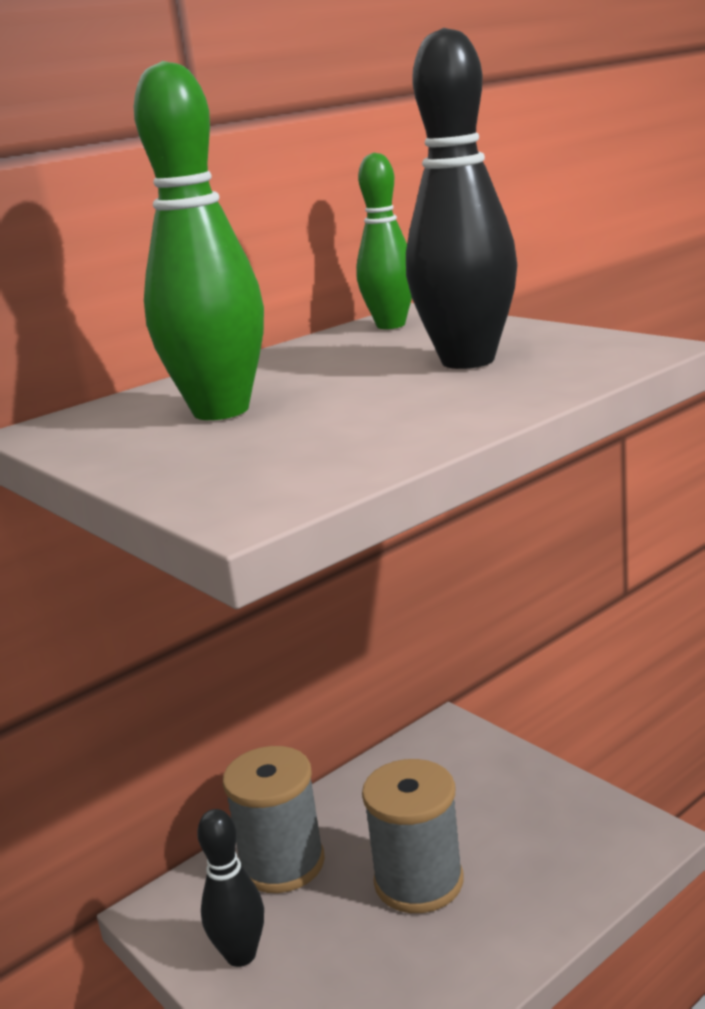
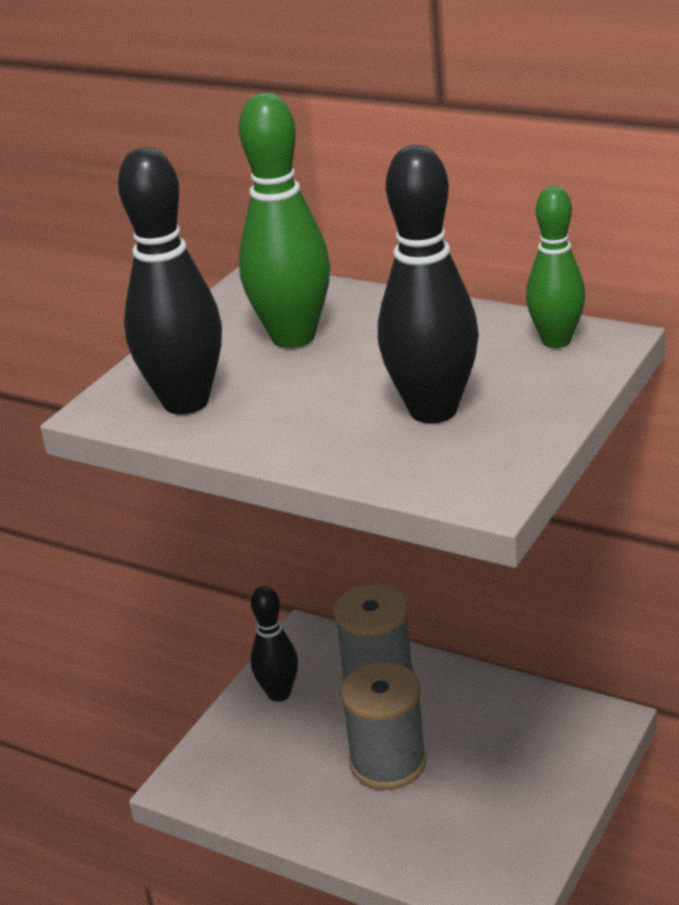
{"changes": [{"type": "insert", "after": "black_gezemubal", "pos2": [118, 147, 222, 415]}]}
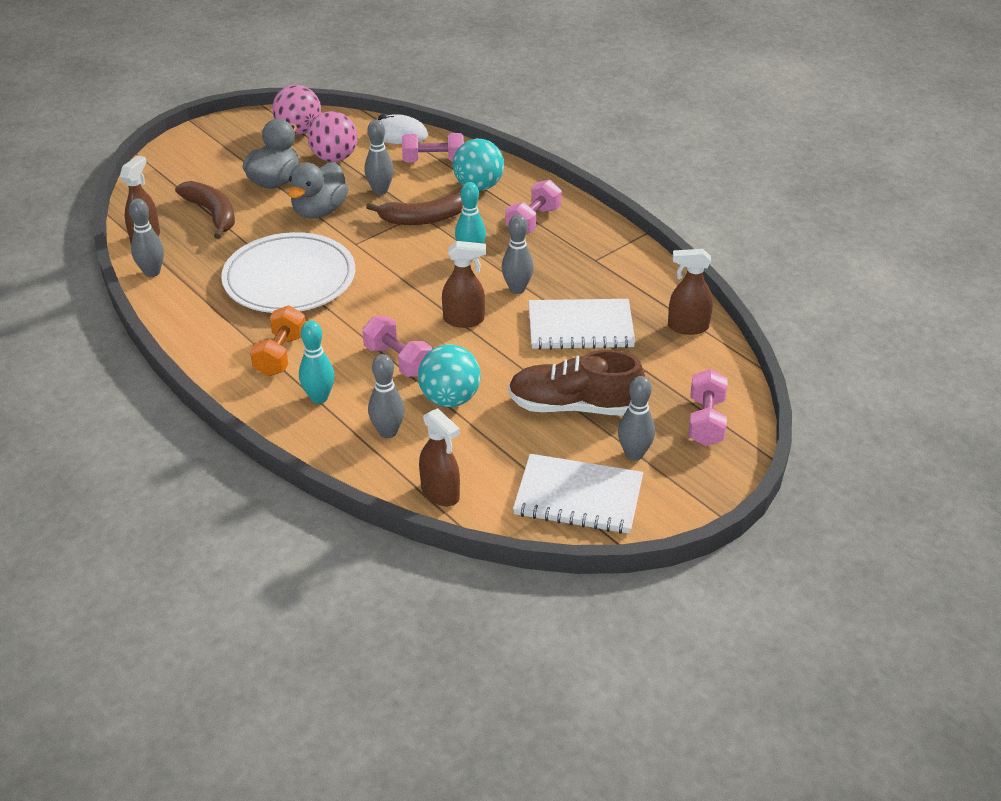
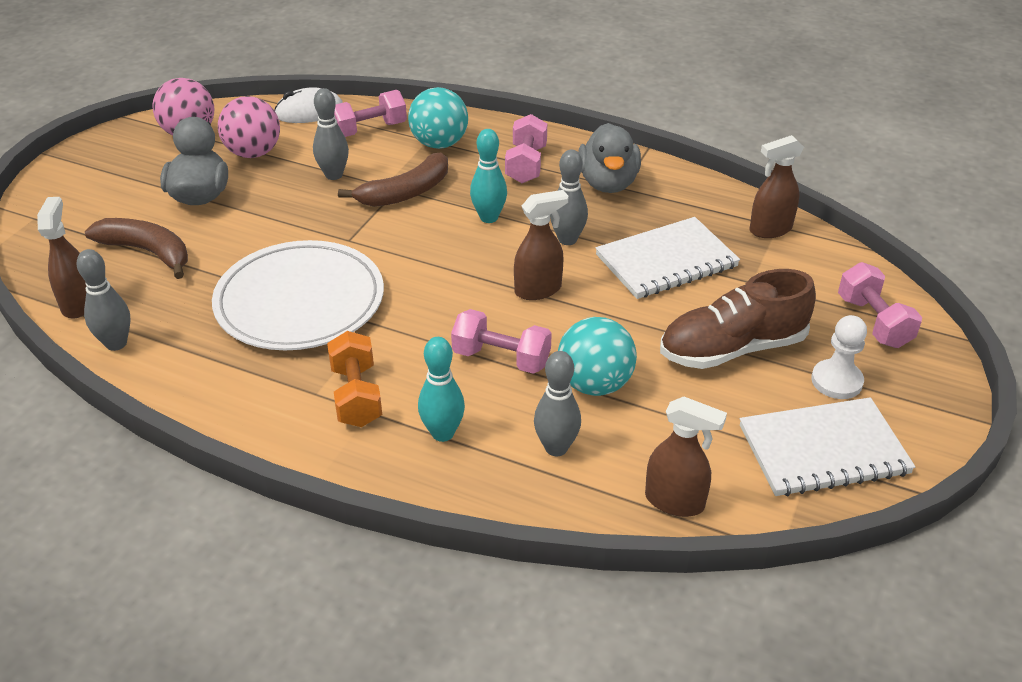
{"changes": [{"type": "move", "before": "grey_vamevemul", "pos1": [288, 162, 348, 219], "pos2": [578, 123, 641, 193]}, {"type": "replace", "before": "grey_gezemubal", "after": "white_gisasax", "pos1": [618, 376, 655, 461], "pos2": [811, 315, 867, 399]}]}
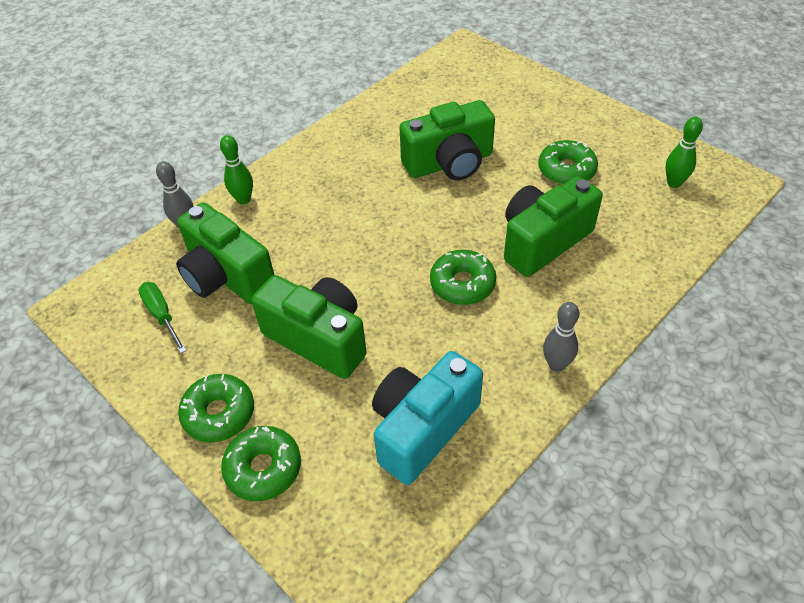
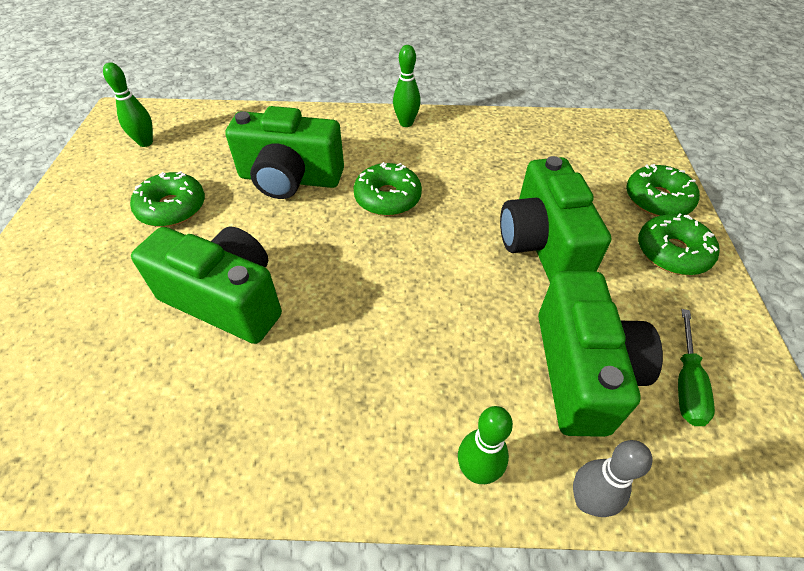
{"changes": [{"type": "delete", "before": "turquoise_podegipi", "pos1": [372, 351, 483, 485]}, {"type": "recolor", "before": "grey_gezemubal", "after": "green_gezemubal", "pos1": [543, 302, 579, 372], "pos2": [393, 45, 421, 127]}]}
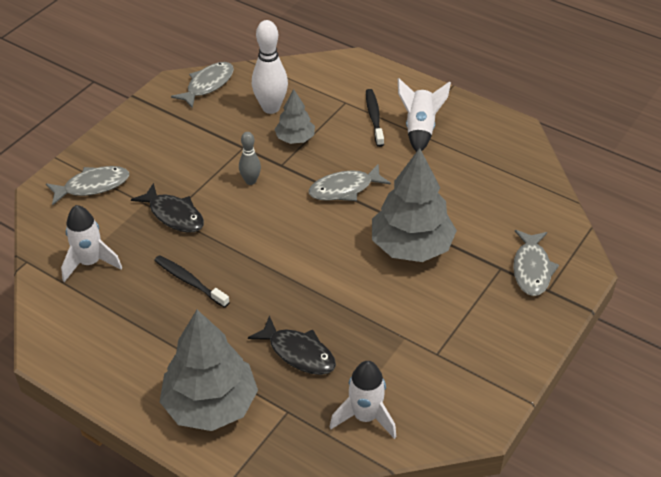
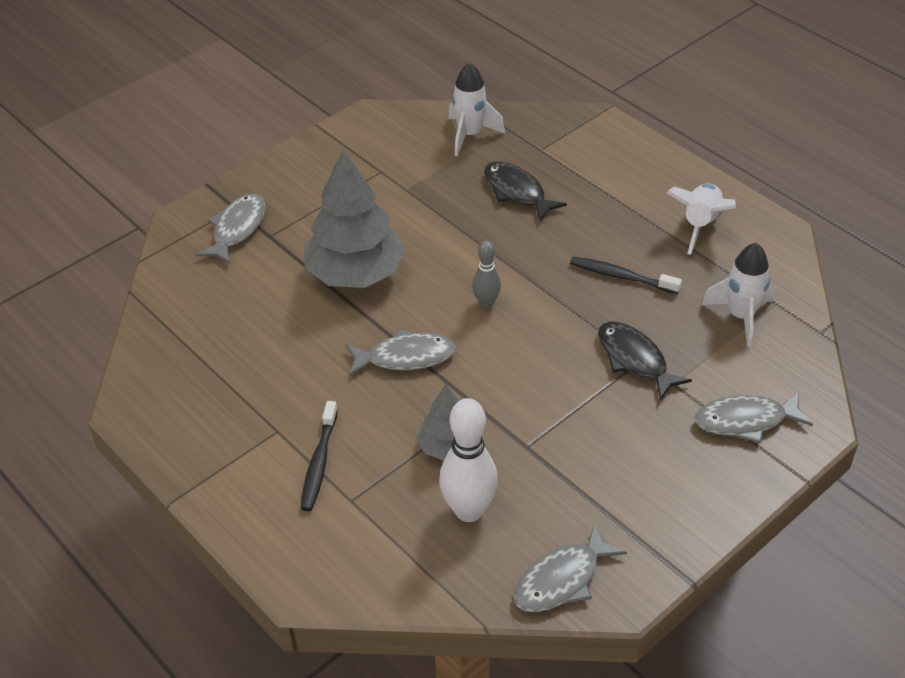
{"changes": [{"type": "rotate", "before": "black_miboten", "pos1": [154, 255, 230, 308], "pos2": [570, 257, 682, 294], "turn": 150}, {"type": "delete", "before": "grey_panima", "pos1": [160, 310, 258, 431]}, {"type": "move", "before": "grey_gezemubal", "pos1": [239, 132, 261, 185], "pos2": [472, 241, 501, 308]}, {"type": "move", "before": "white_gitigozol", "pos1": [398, 78, 451, 152], "pos2": [666, 183, 736, 255]}]}
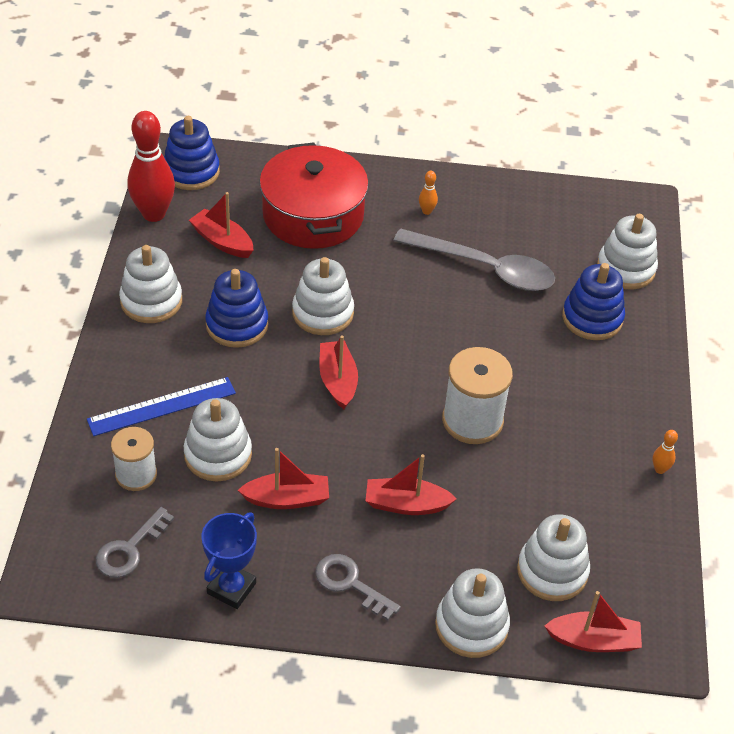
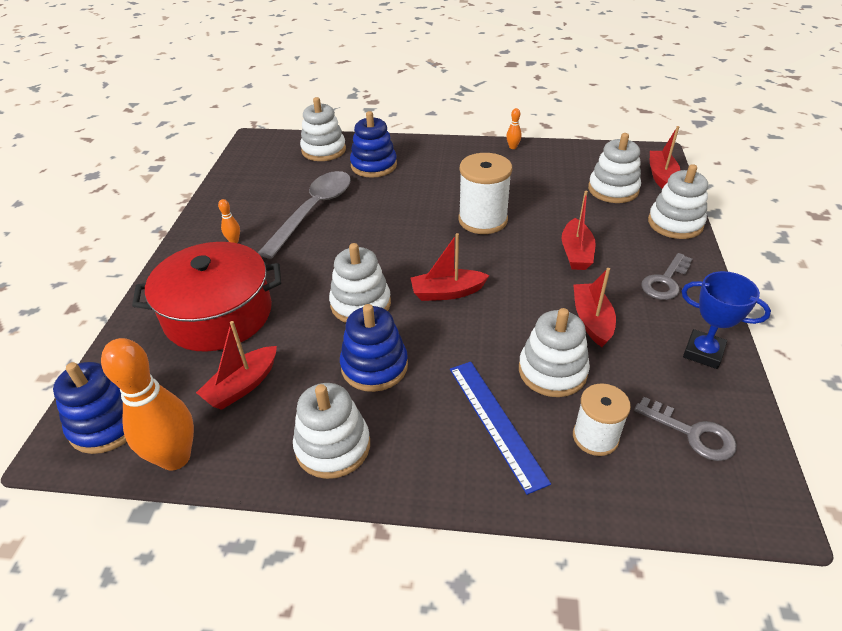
{"changes": [{"type": "recolor", "before": "red_gezemubal", "after": "orange_gezemubal", "pos1": [128, 111, 175, 222], "pos2": [101, 338, 194, 470]}]}
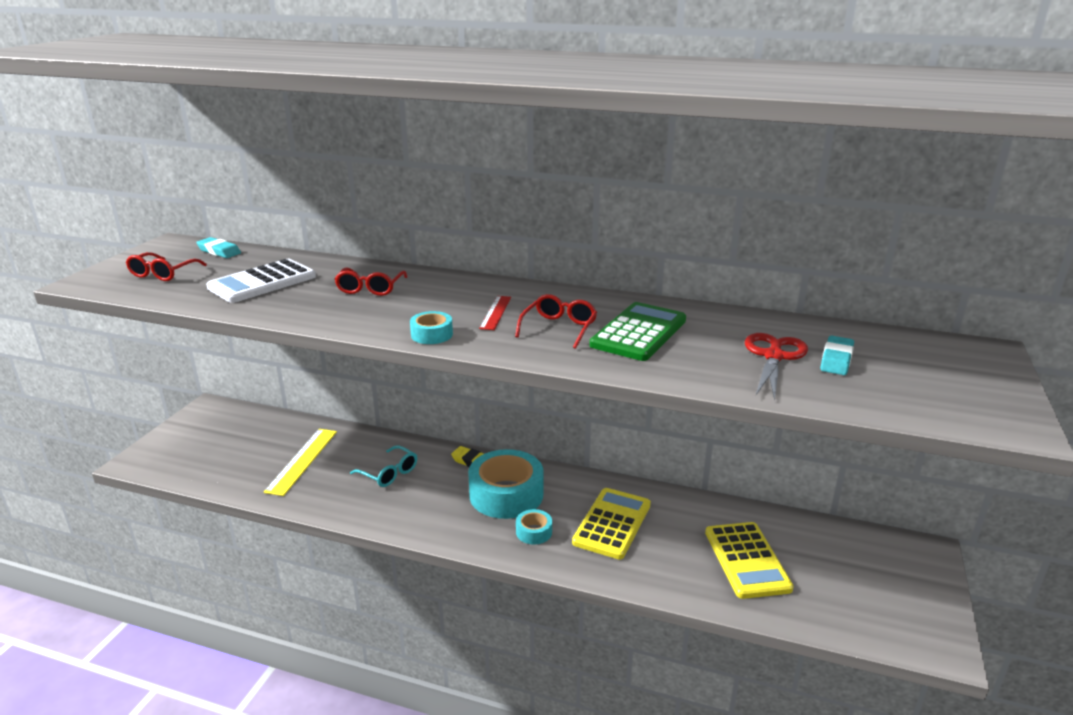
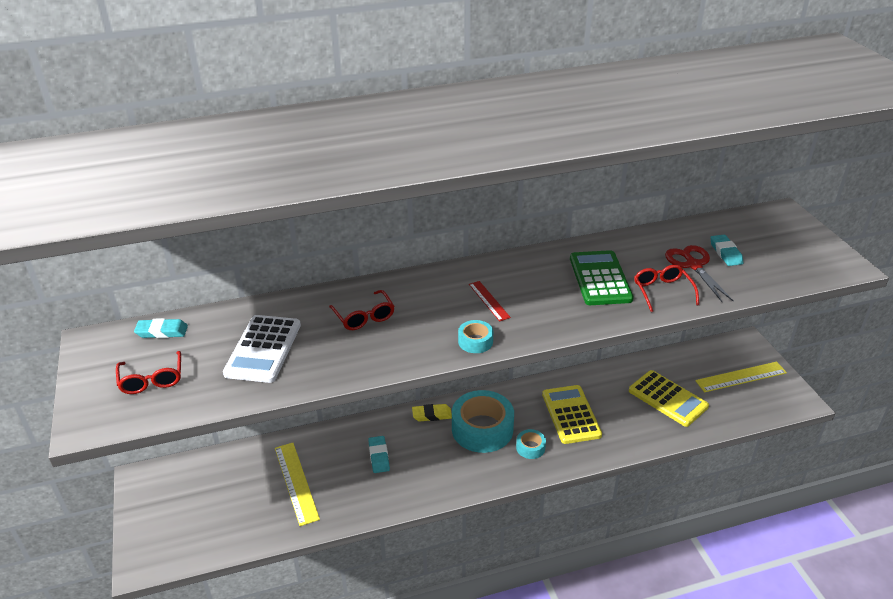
{"changes": [{"type": "replace", "before": "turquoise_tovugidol", "after": "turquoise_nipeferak", "pos1": [350, 445, 417, 487], "pos2": [368, 436, 390, 473]}, {"type": "move", "before": "red_tovugidol", "pos1": [515, 294, 597, 349], "pos2": [634, 265, 699, 312]}, {"type": "insert", "after": "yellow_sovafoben", "pos2": [695, 362, 787, 392]}]}
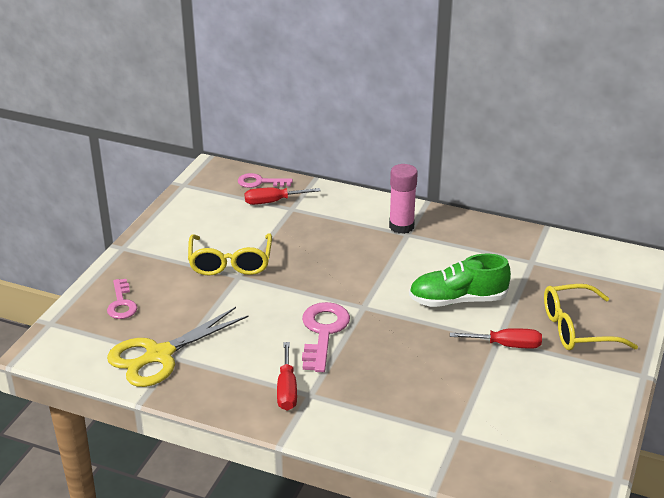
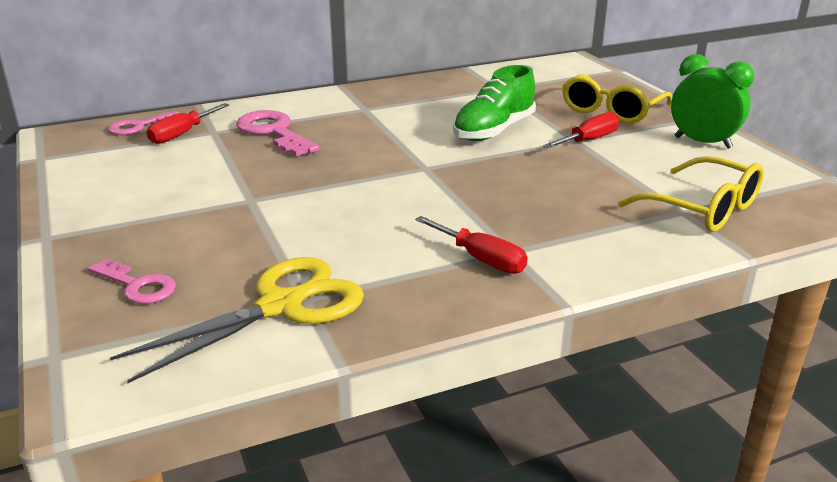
{"changes": [{"type": "rotate", "before": "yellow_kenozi", "pos1": [107, 307, 249, 387], "pos2": [110, 257, 364, 383], "turn": -135}, {"type": "move", "before": "yellow_tovugidol", "pos1": [188, 233, 272, 276], "pos2": [618, 156, 764, 232]}, {"type": "move", "before": "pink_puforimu", "pos1": [302, 302, 350, 372], "pos2": [236, 110, 319, 156]}, {"type": "delete", "before": "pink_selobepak", "pos1": [389, 164, 418, 234]}, {"type": "insert", "after": "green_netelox", "pos2": [671, 54, 754, 149]}]}
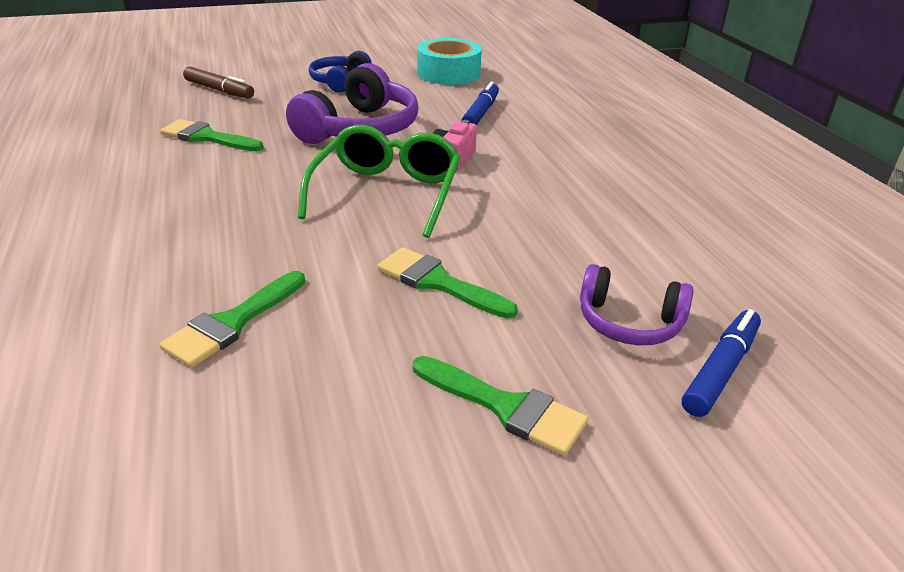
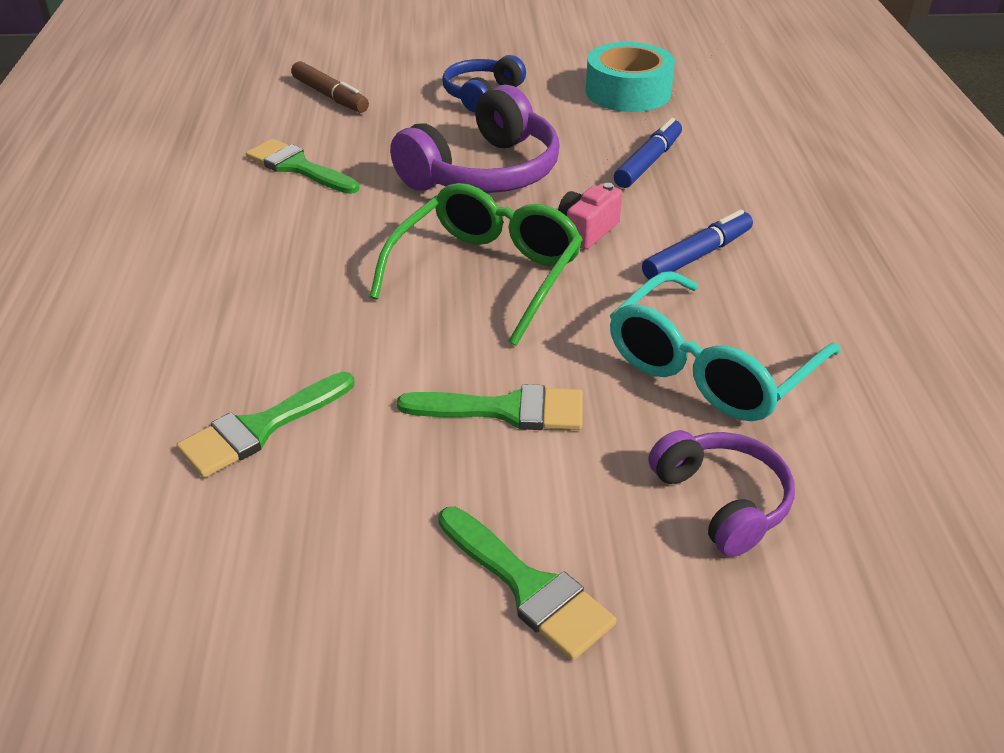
{"changes": [{"type": "rotate", "before": "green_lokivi", "pos1": [377, 247, 518, 319], "pos2": [397, 384, 583, 430], "turn": 135}, {"type": "rotate", "before": "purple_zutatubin", "pos1": [580, 264, 694, 345], "pos2": [649, 430, 795, 557], "turn": -150}, {"type": "move", "before": "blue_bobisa", "pos1": [682, 309, 761, 417], "pos2": [642, 210, 753, 280]}, {"type": "insert", "after": "turquoise_tovugidol", "pos2": [610, 271, 841, 421]}]}
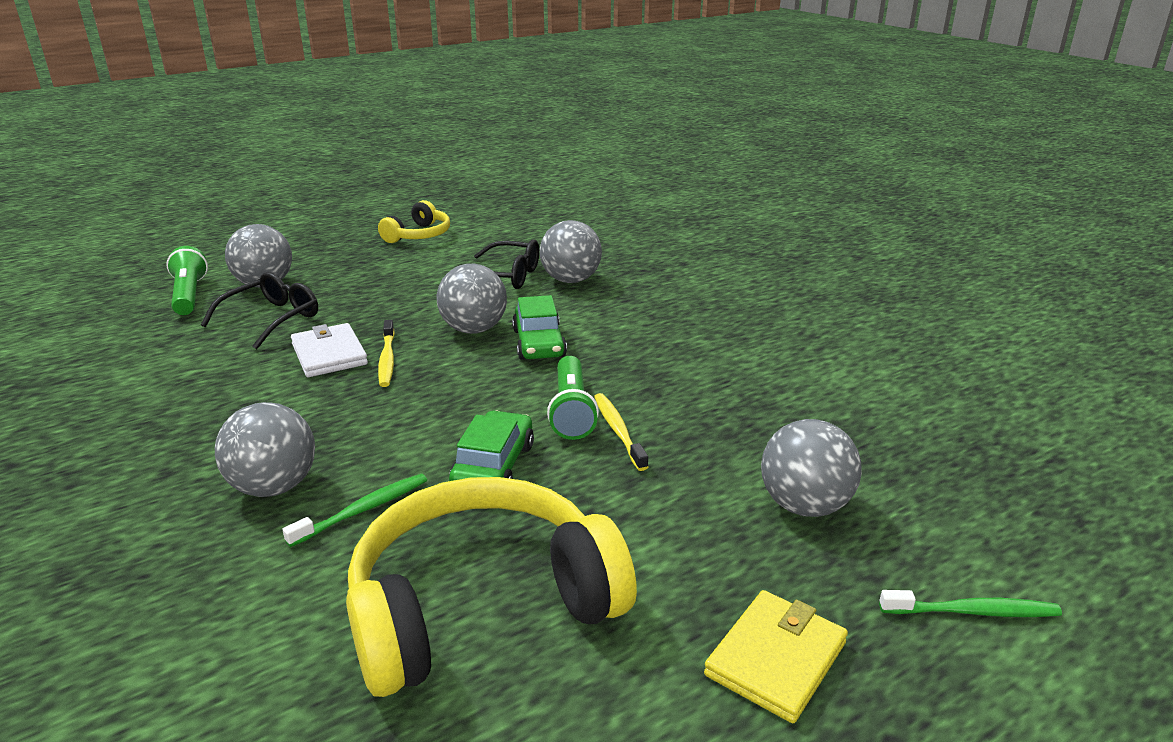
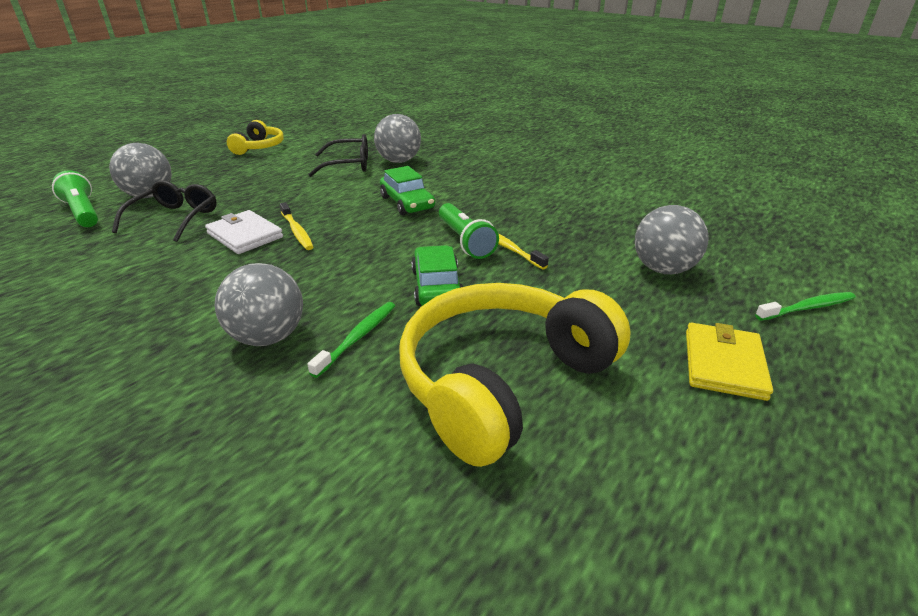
{"changes": [{"type": "delete", "before": "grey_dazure", "pos1": [436, 264, 507, 334]}]}
